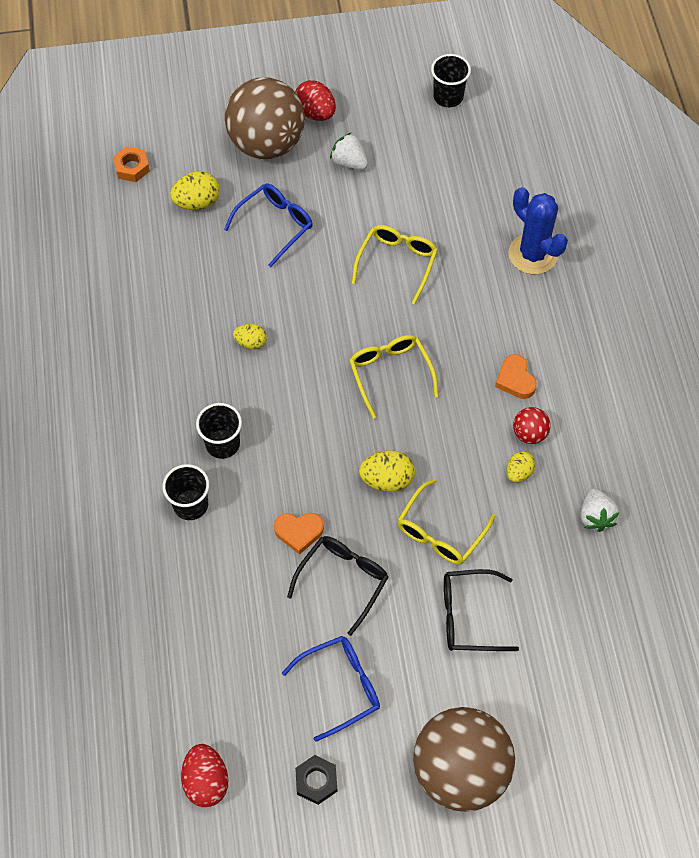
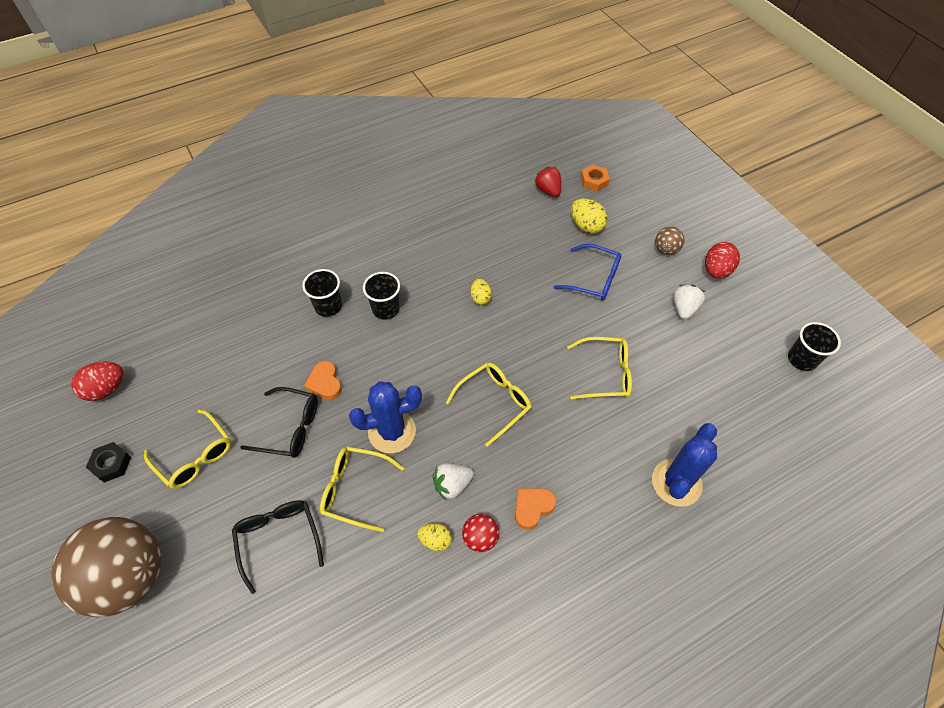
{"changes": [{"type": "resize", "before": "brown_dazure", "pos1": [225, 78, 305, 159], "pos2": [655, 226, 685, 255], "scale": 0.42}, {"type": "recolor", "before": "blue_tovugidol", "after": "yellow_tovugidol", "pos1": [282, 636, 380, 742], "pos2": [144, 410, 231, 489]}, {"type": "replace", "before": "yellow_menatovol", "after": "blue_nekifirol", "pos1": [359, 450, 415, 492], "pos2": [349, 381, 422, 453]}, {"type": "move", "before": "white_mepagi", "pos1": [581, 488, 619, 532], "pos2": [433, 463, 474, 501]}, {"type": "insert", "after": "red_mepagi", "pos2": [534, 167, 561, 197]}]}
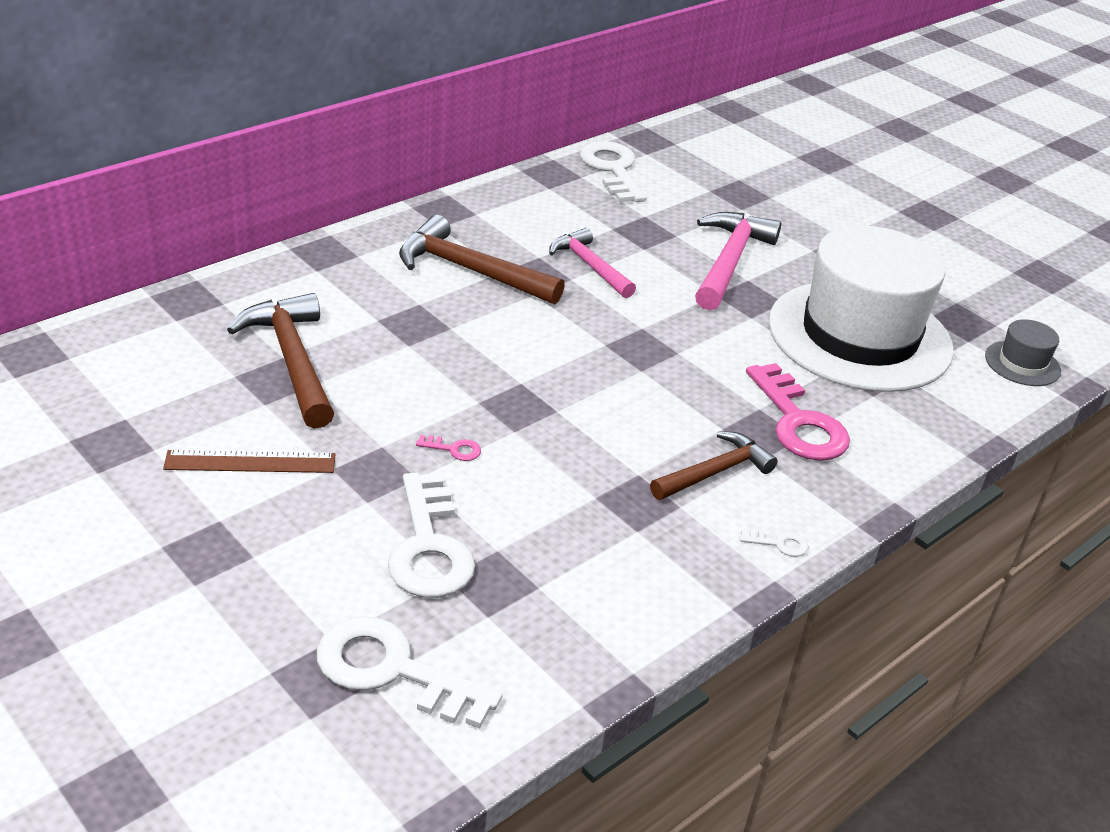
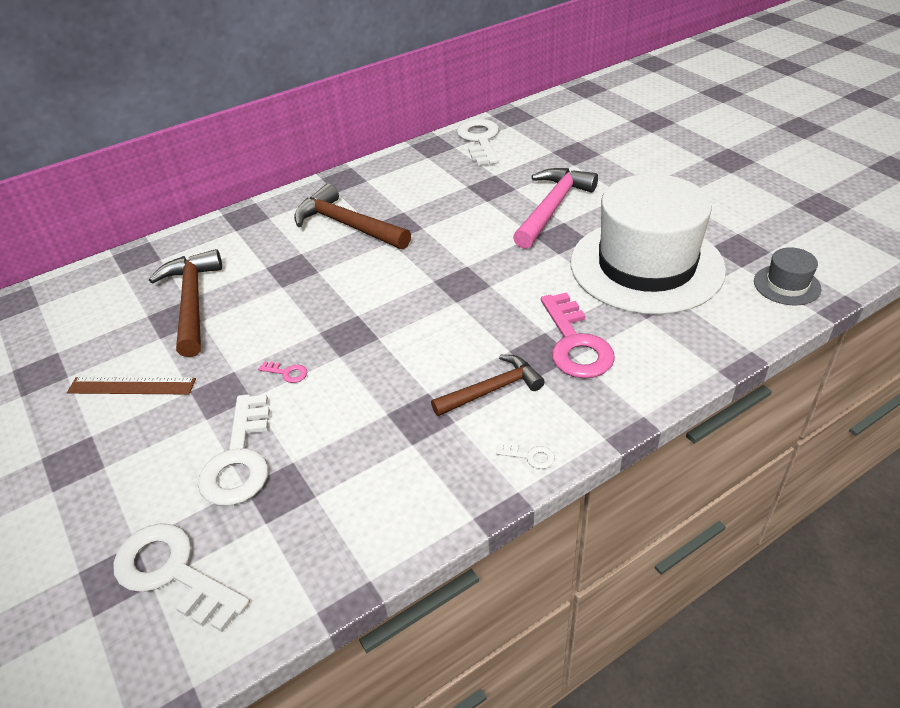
{"changes": [{"type": "delete", "before": "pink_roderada", "pos1": [549, 228, 636, 298]}]}
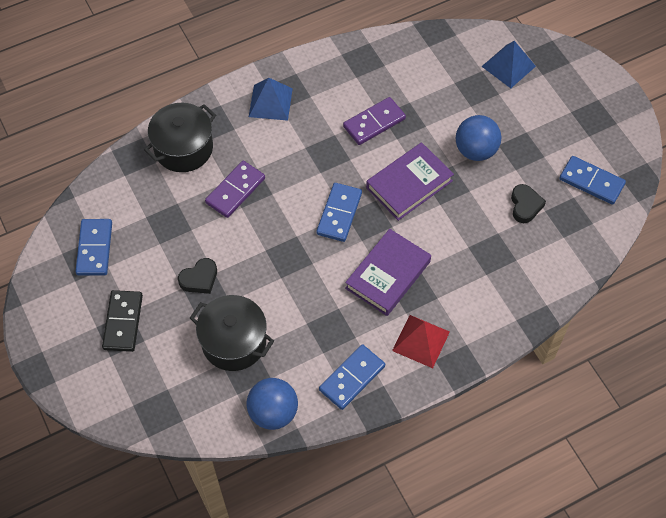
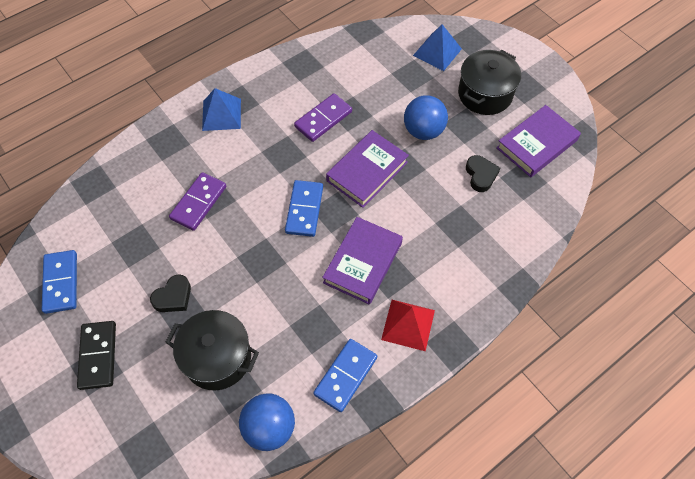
{"changes": [{"type": "move", "before": "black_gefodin", "pos1": [144, 103, 216, 172], "pos2": [458, 50, 521, 115]}, {"type": "replace", "before": "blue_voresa", "after": "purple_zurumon", "pos1": [559, 156, 626, 205], "pos2": [496, 105, 581, 178]}]}
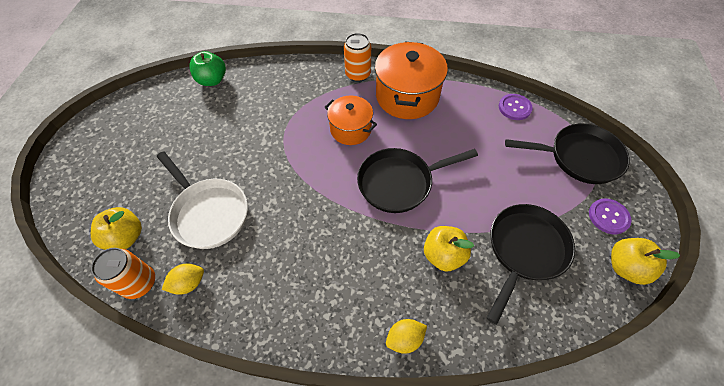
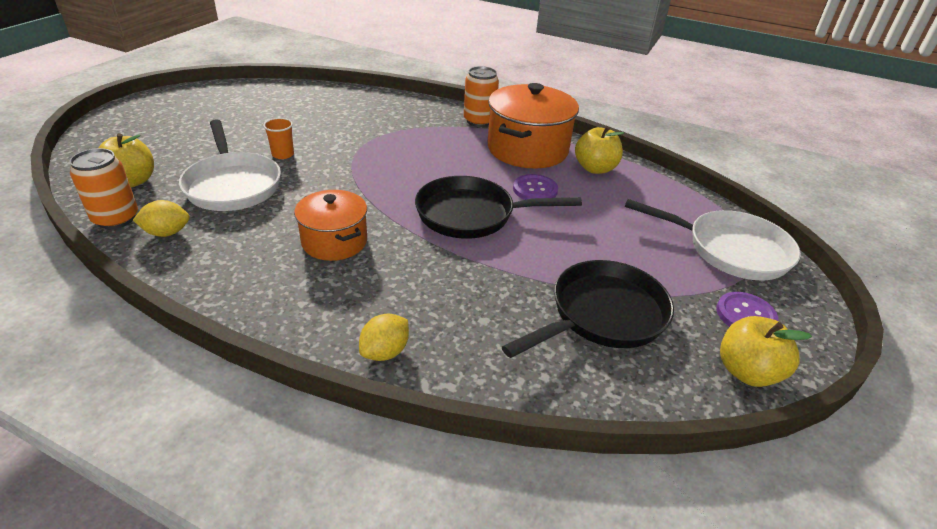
{"changes": [{"type": "delete", "before": "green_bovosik", "pos1": [189, 51, 226, 86]}, {"type": "move", "before": "orange_gefodin", "pos1": [324, 96, 377, 145], "pos2": [294, 190, 367, 261]}, {"type": "rotate", "before": "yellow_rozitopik", "pos1": [386, 319, 427, 354], "pos2": [359, 313, 409, 361], "turn": -45}, {"type": "move", "before": "yellow_bovosik", "pos1": [424, 226, 474, 272], "pos2": [575, 126, 624, 174]}, {"type": "move", "before": "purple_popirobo", "pos1": [499, 94, 533, 120], "pos2": [513, 174, 558, 200]}, {"type": "recolor", "before": "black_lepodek", "after": "white_lepodek", "pos1": [505, 124, 630, 184], "pos2": [625, 199, 801, 280]}, {"type": "insert", "after": "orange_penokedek", "pos2": [263, 118, 294, 159]}]}
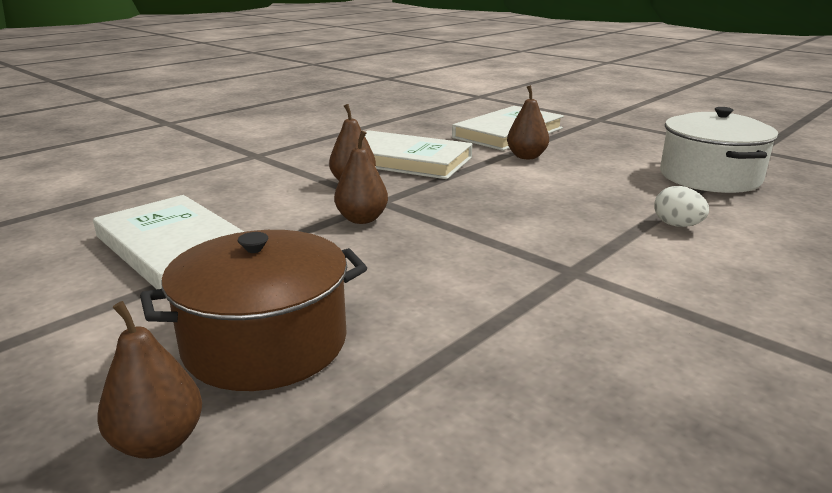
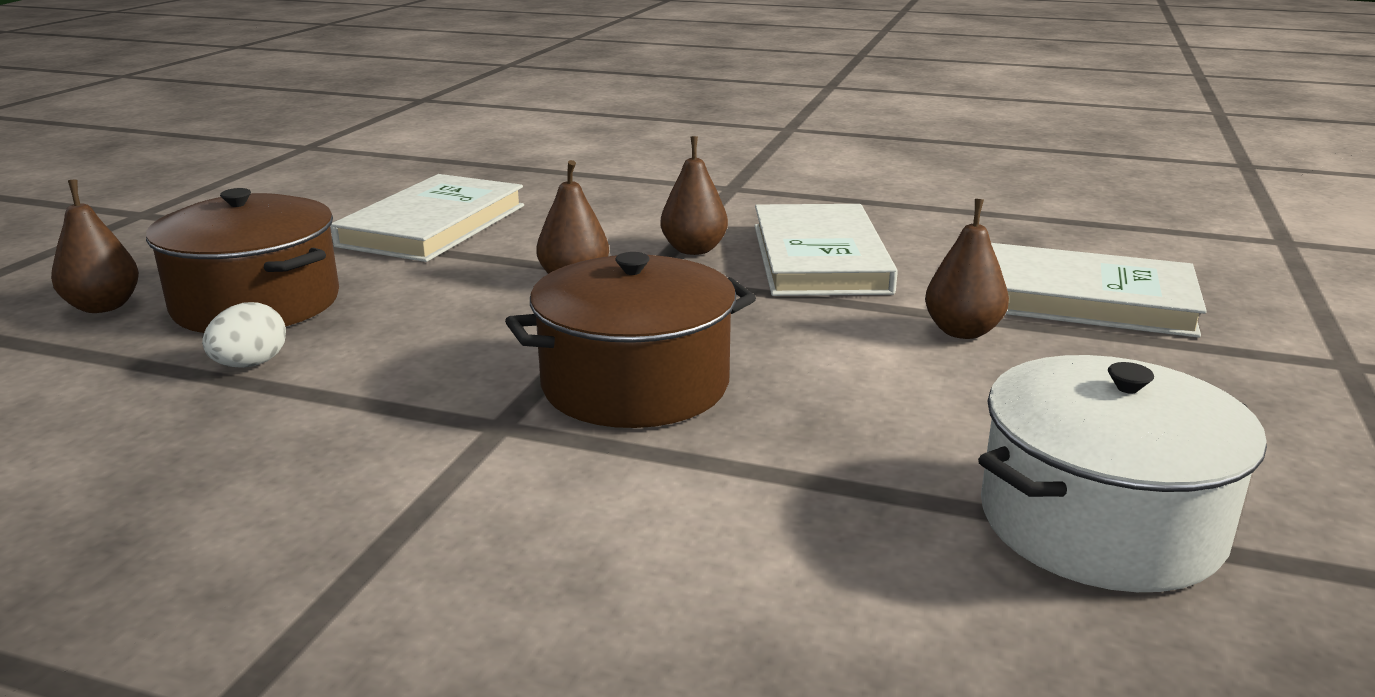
{"changes": [{"type": "move", "before": "white_menatovol", "pos1": [654, 186, 709, 227], "pos2": [202, 302, 286, 368]}, {"type": "insert", "after": "brown_gefodin", "pos2": [505, 252, 756, 428]}]}
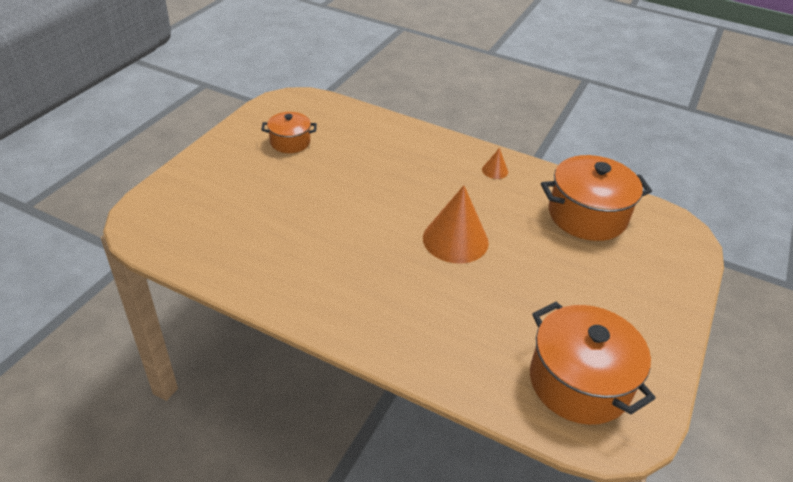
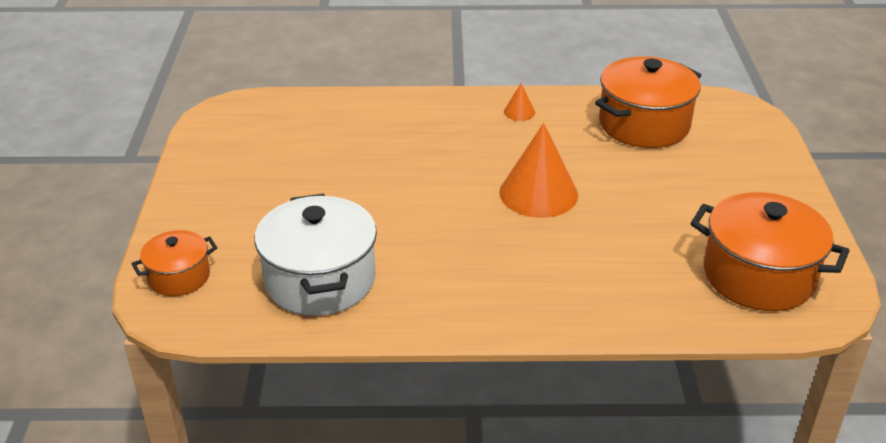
{"changes": [{"type": "move", "before": "orange_gefodin", "pos1": [261, 112, 317, 153], "pos2": [131, 230, 217, 296]}, {"type": "insert", "after": "white_gefodin", "pos2": [254, 194, 377, 316]}]}
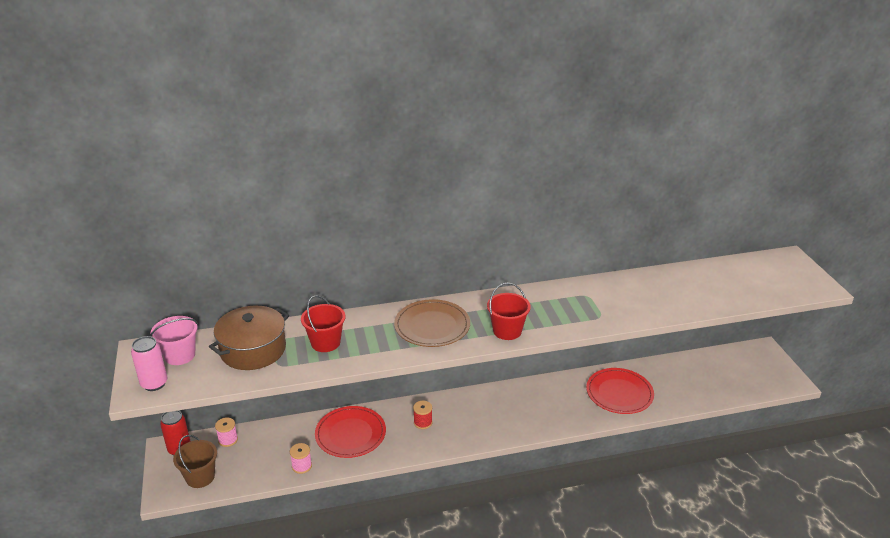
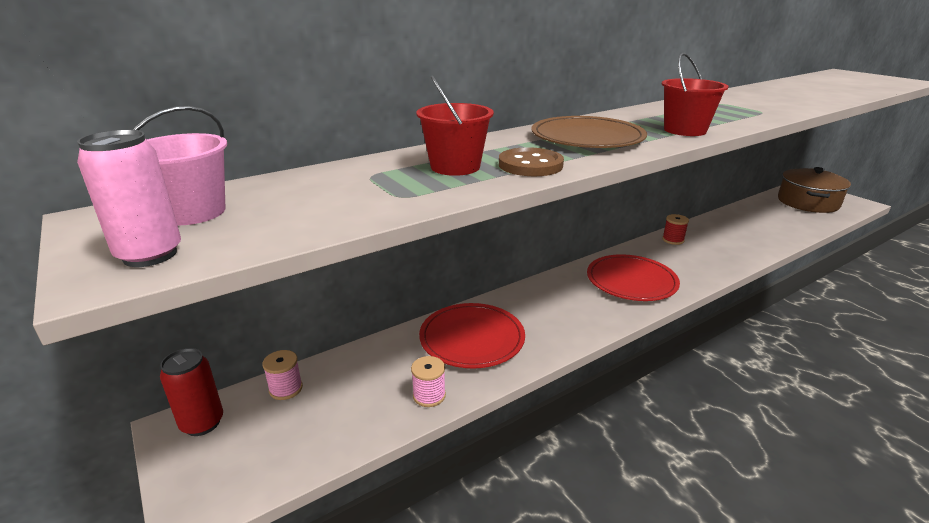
{"changes": [{"type": "delete", "before": "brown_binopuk", "pos1": [173, 435, 217, 488]}, {"type": "move", "before": "brown_gefodin", "pos1": [209, 306, 289, 370], "pos2": [778, 167, 851, 213]}, {"type": "move", "before": "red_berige", "pos1": [413, 401, 433, 429], "pos2": [662, 214, 689, 245]}, {"type": "move", "before": "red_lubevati", "pos1": [586, 368, 654, 414], "pos2": [587, 254, 680, 301]}, {"type": "insert", "after": "brown_popirobo", "pos2": [499, 147, 564, 176]}]}
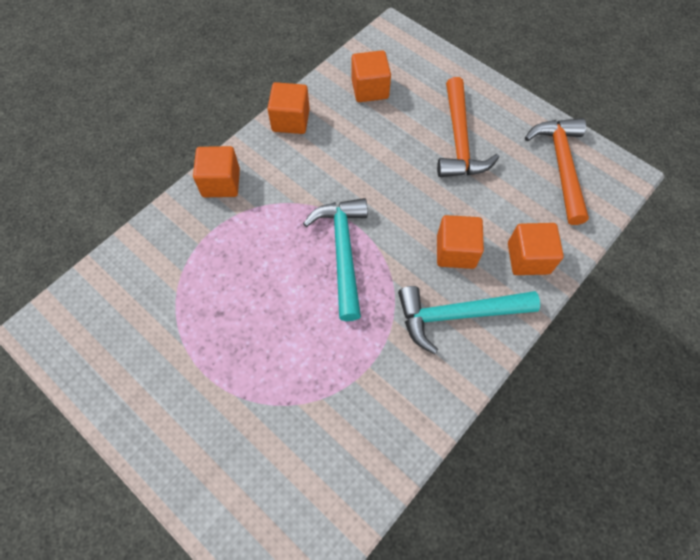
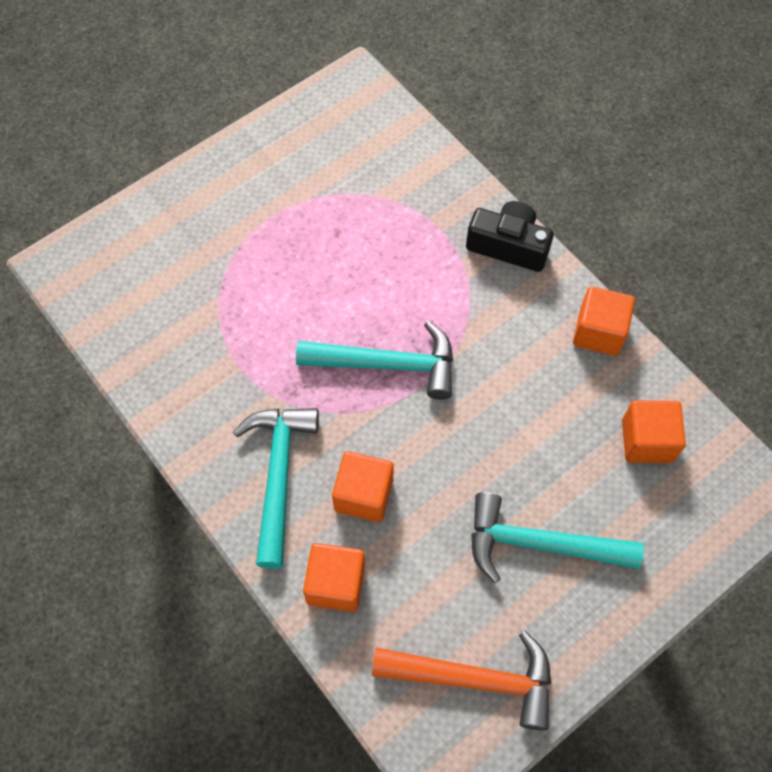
{"changes": [{"type": "replace", "before": "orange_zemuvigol", "after": "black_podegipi", "pos1": [193, 146, 240, 197], "pos2": [466, 201, 554, 272]}, {"type": "recolor", "before": "orange_roderada", "after": "turquoise_roderada", "pos1": [437, 77, 499, 177], "pos2": [471, 492, 644, 583]}]}
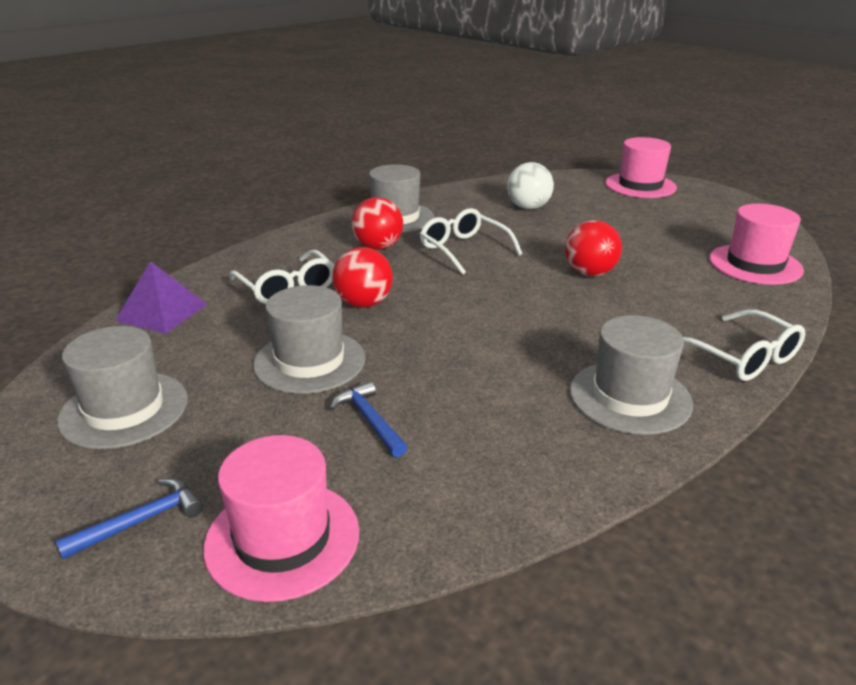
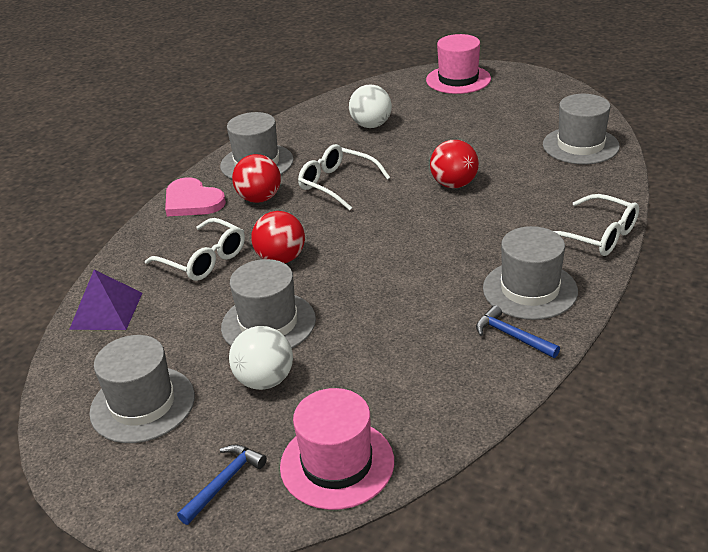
{"changes": [{"type": "move", "before": "blue_roderada", "pos1": [330, 381, 408, 457], "pos2": [476, 305, 560, 358]}, {"type": "recolor", "before": "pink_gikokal", "after": "grey_gikokal", "pos1": [709, 204, 804, 285], "pos2": [543, 94, 620, 164]}, {"type": "insert", "after": "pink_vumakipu", "pos2": [165, 177, 226, 216]}, {"type": "insert", "after": "white_dazure", "pos2": [229, 326, 293, 390]}]}
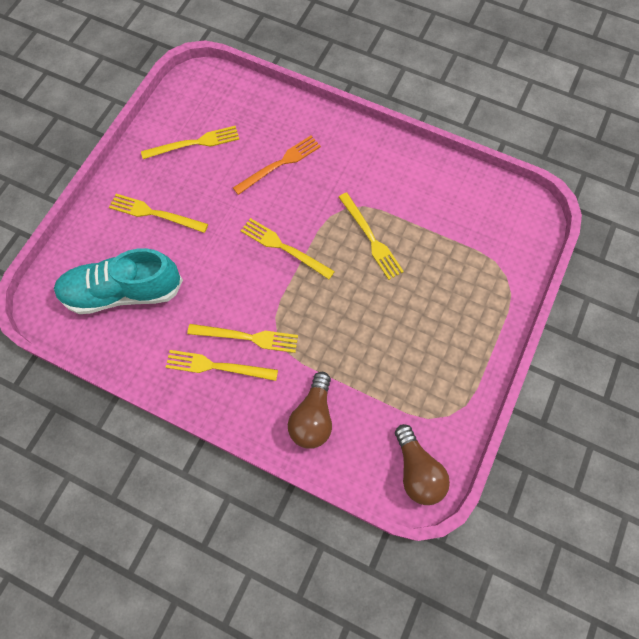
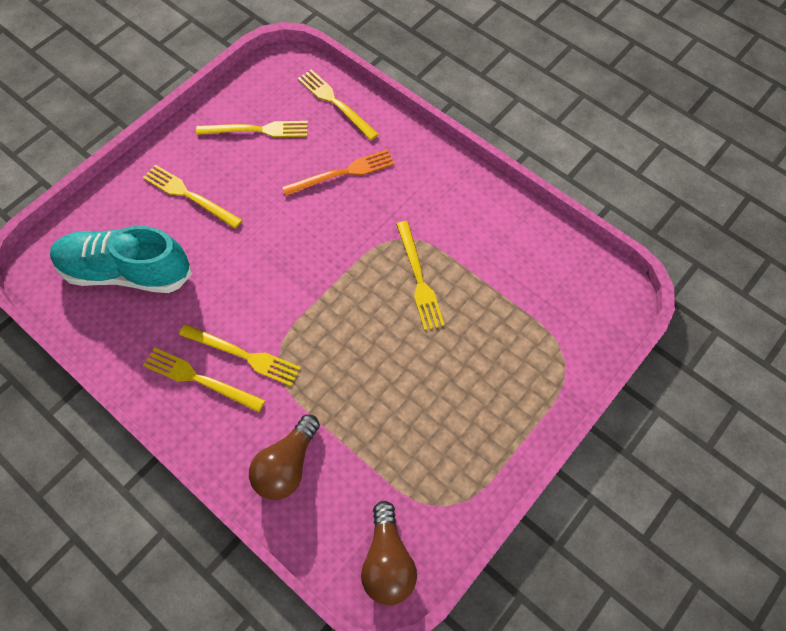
{"changes": [{"type": "move", "before": "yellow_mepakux", "pos1": [241, 218, 335, 279], "pos2": [298, 69, 379, 140]}]}
